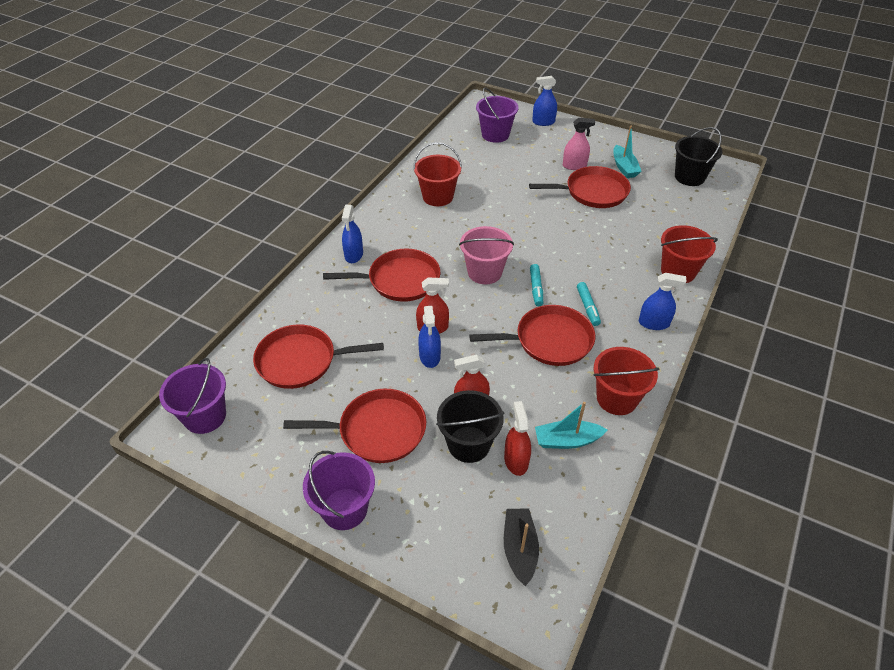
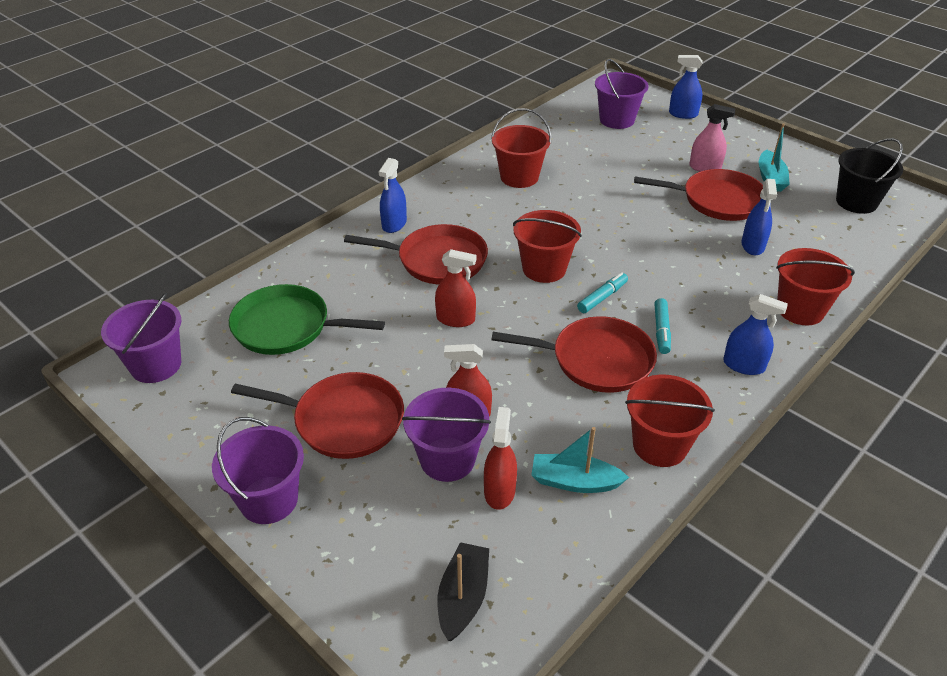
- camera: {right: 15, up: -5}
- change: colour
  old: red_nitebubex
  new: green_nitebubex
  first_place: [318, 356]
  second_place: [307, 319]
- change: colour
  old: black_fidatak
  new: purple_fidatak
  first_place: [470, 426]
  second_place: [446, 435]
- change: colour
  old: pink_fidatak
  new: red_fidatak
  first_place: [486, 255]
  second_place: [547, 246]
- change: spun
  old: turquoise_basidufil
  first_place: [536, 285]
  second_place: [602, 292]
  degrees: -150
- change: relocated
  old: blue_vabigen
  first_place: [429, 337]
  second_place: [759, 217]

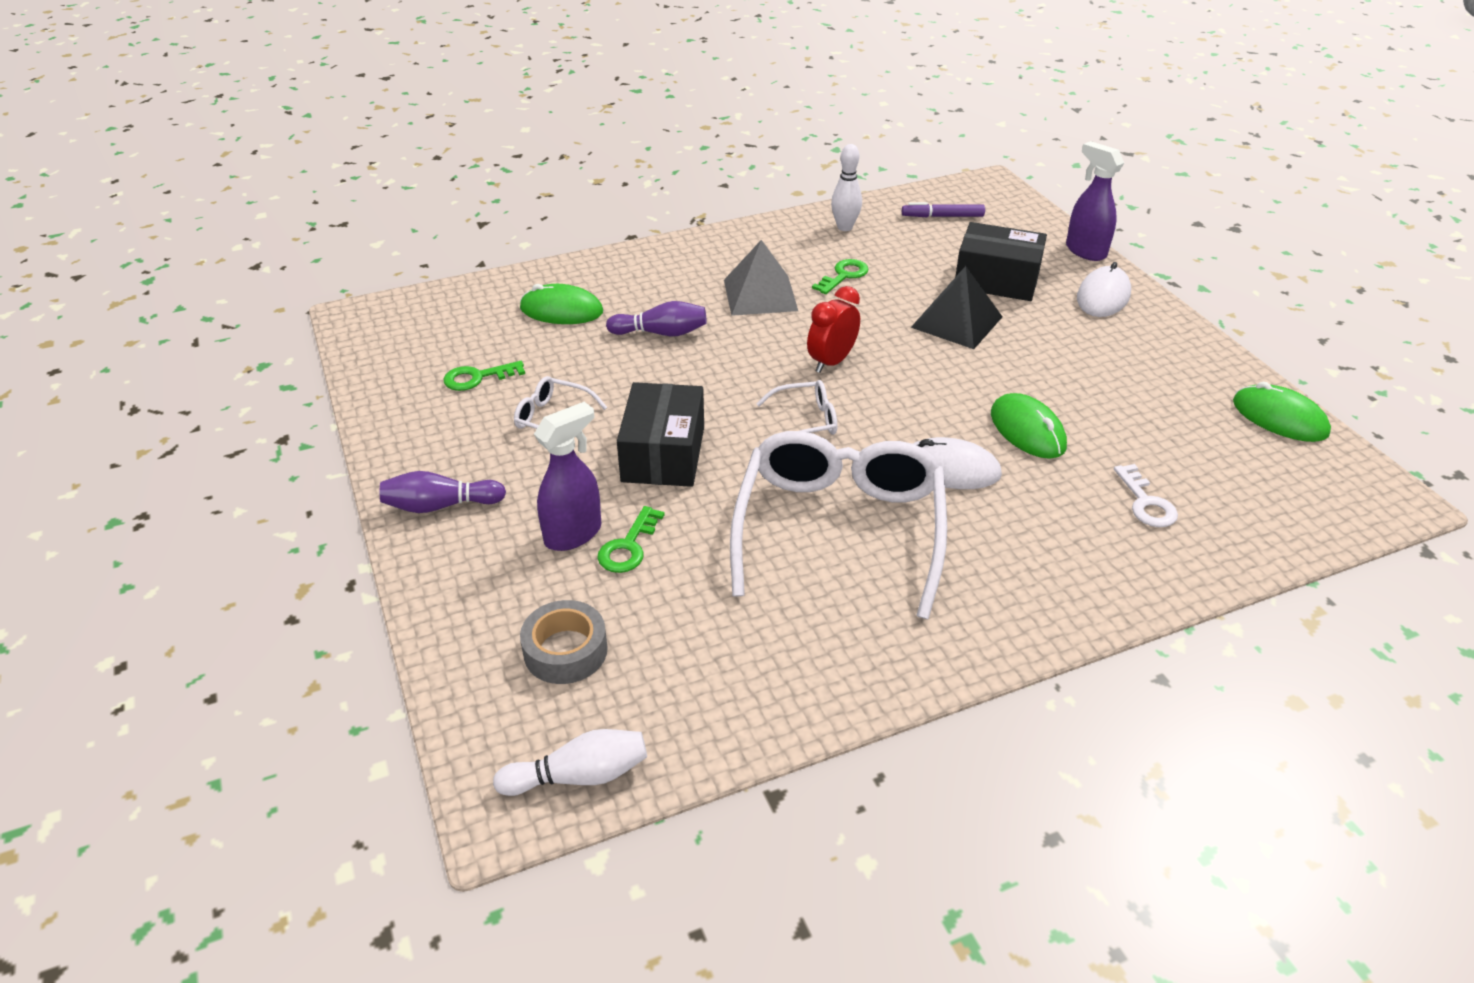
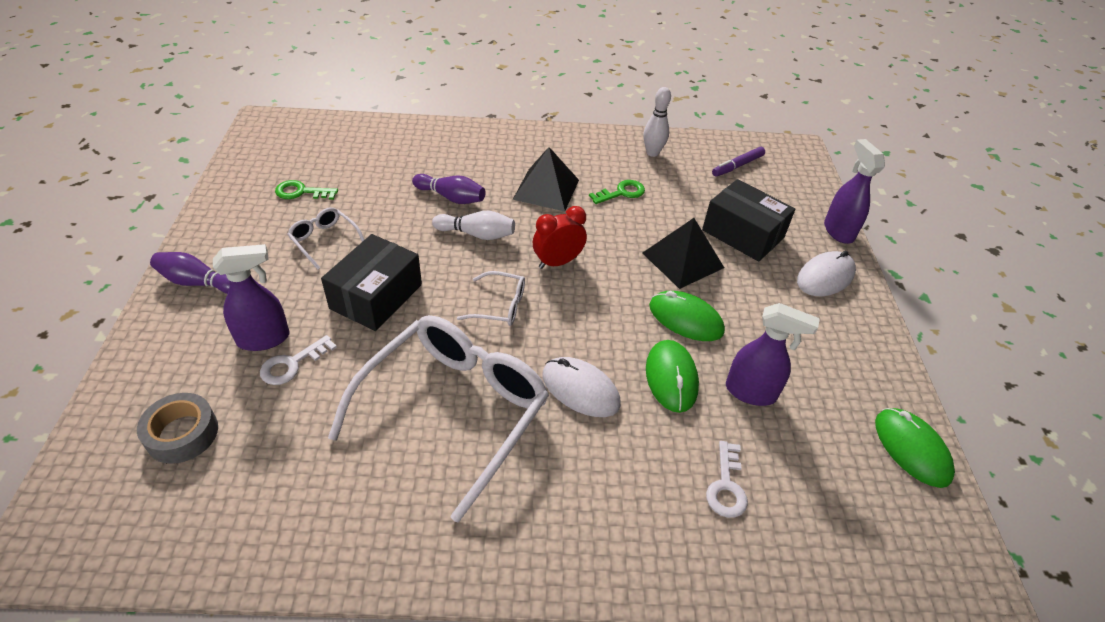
- camera: {right: 20, up: 5}
- change: colour
  old: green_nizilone
  new: white_nizilone
  first_place: [631, 539]
  second_place: [298, 360]
- change: relocated
  old: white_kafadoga
  first_place: [570, 762]
  second_place: [473, 225]
- change: colour
  old: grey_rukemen
  new: black_rukemen
  first_place: [761, 278]
  second_place: [545, 179]
- change: relocated
  old: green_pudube
  first_place: [561, 304]
  second_place: [687, 316]
- change: spun
  old: purple_basidufil
  first_place: [943, 209]
  second_place: [738, 161]
  degrees: -60
- change: appeared
  new: purple_vabigen
  second_place: [773, 354]

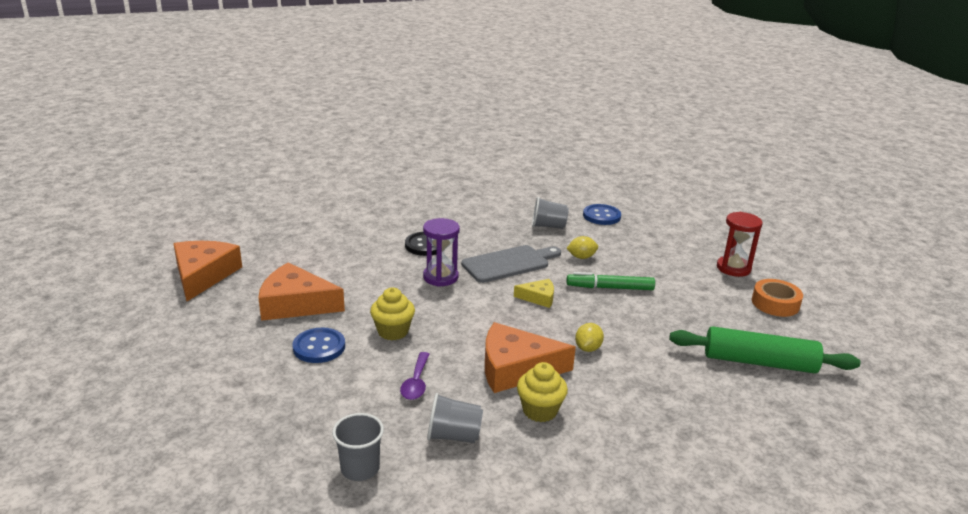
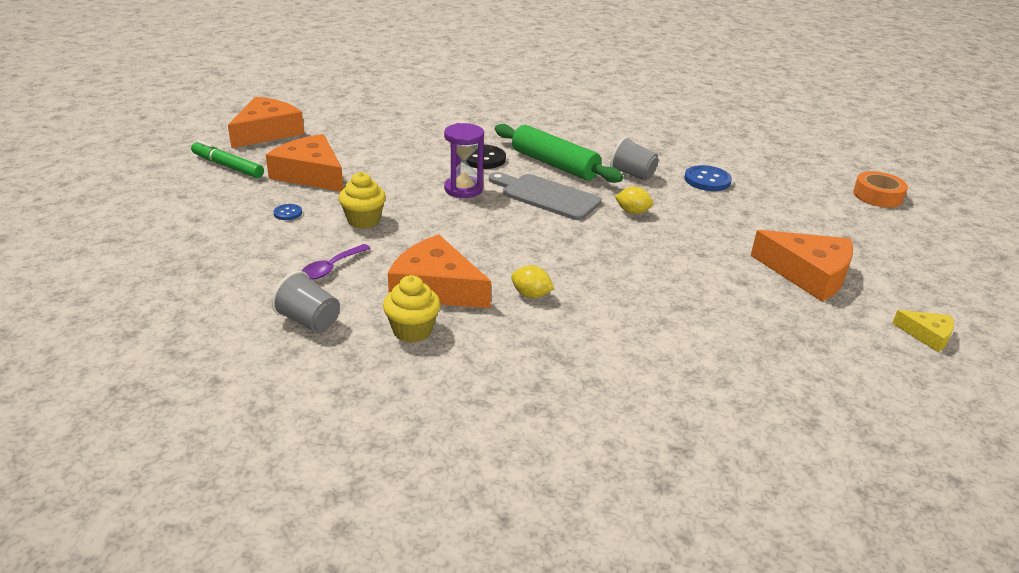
- camera: {right: 30, up: 5}
- change: relocated
  old: green_basidufil
  first_place: [611, 281]
  second_place: [227, 159]
- change: size
  old: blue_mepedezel
  first_place: [318, 345]
  second_place: [288, 212]
  factor: 0.53
- change: spun
  old: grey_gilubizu
  first_place: [511, 264]
  second_place: [545, 196]
  degrees: -150
- change: relocated
  old: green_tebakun
  first_place: [764, 349]
  second_place: [559, 153]
- change: spun
  old: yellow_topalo
  first_place: [589, 337]
  second_place: [532, 281]
  degrees: 60
- change: exchanged
  old: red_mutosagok
  new: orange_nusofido
  first_place: [740, 244]
  second_place: [801, 265]
- change: relocated
  old: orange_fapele
  first_place: [777, 298]
  second_place: [880, 189]
- change: relocated
  old: yellow_nusofido
  first_place: [534, 293]
  second_place: [923, 331]
- change: missing
  old: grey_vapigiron
  first_place: [358, 447]

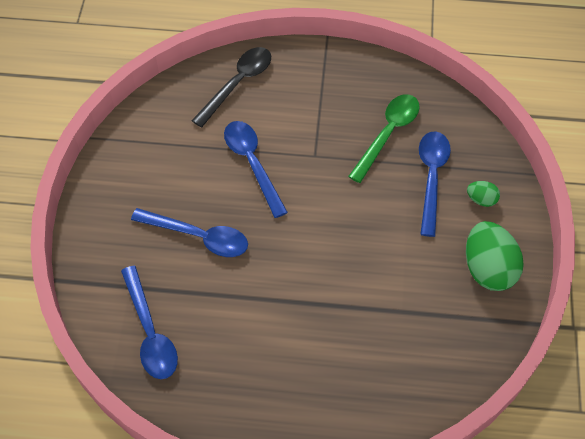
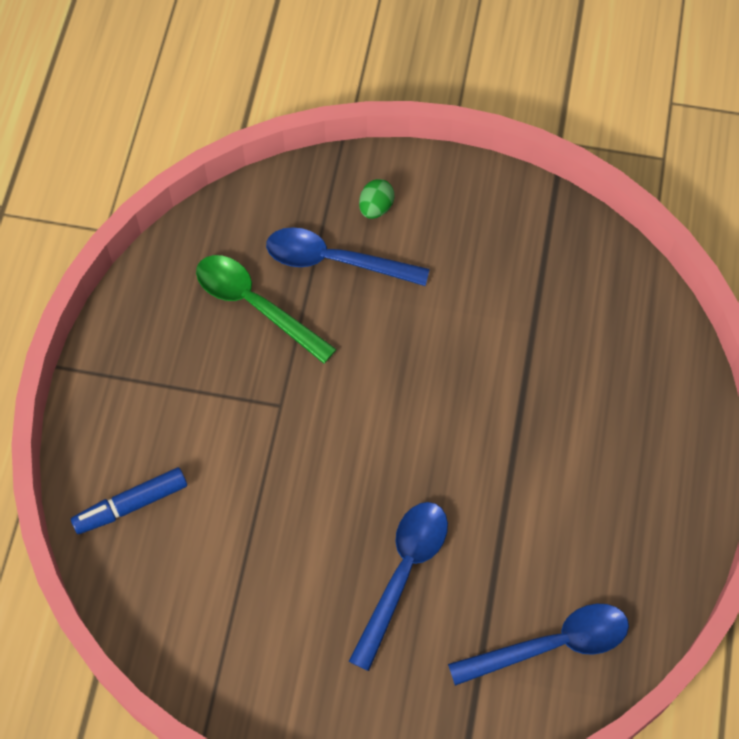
- camera: {right: -85, up: 5}
- change: exchanged
  old: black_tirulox
  new: blue_basidufil
  first_place: [231, 87]
  second_place: [129, 500]
- change: missing
  old: blue_tirulox
  first_place: [256, 169]
- change: missing
  old: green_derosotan
  first_place: [495, 256]

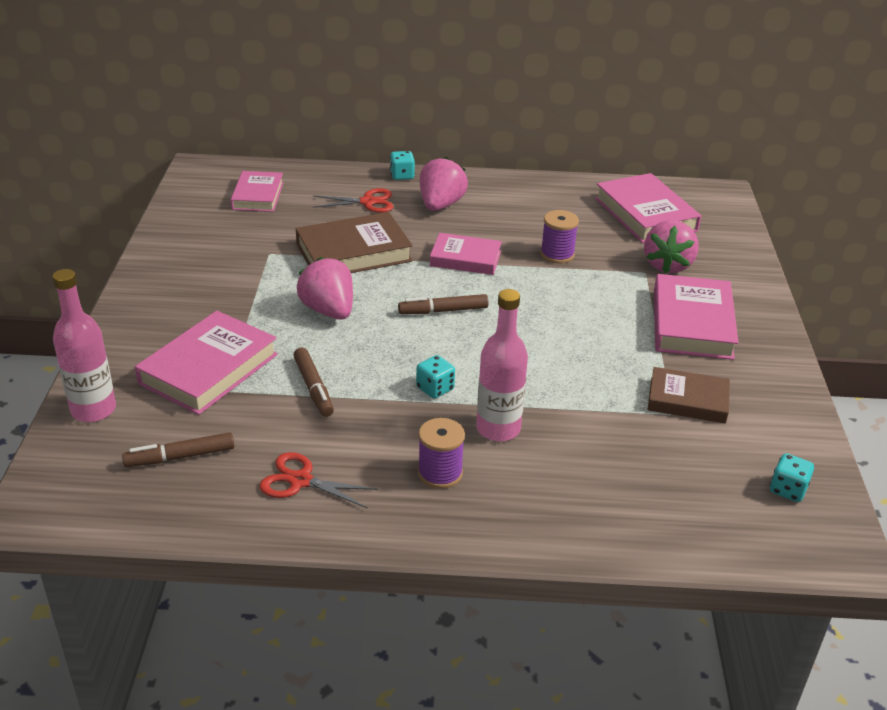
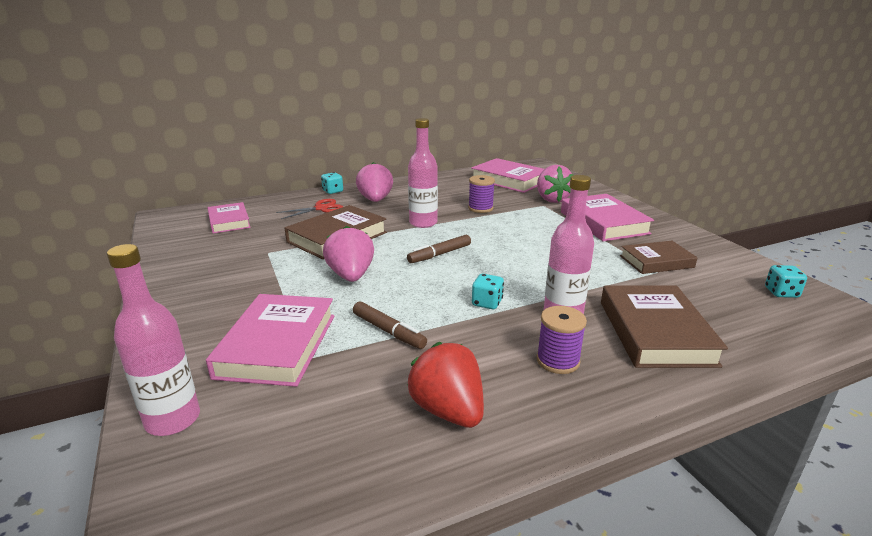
- camera: {right: -25, up: -10}
- change: spun
  old: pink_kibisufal
  first_place: [325, 288]
  second_place: [348, 253]
  degrees: 45
- change: exchanged
  old: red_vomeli
  new: red_kibisufal
  first_place: [319, 480]
  second_place: [445, 385]
- change: exchanged
  old: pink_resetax
  new: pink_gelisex
  first_place: [466, 254]
  second_place: [423, 173]
- change: appeared
  new: brown_resetax
  second_place: [664, 326]
- change: missing
  old: brown_basidufil
  first_place: [178, 449]

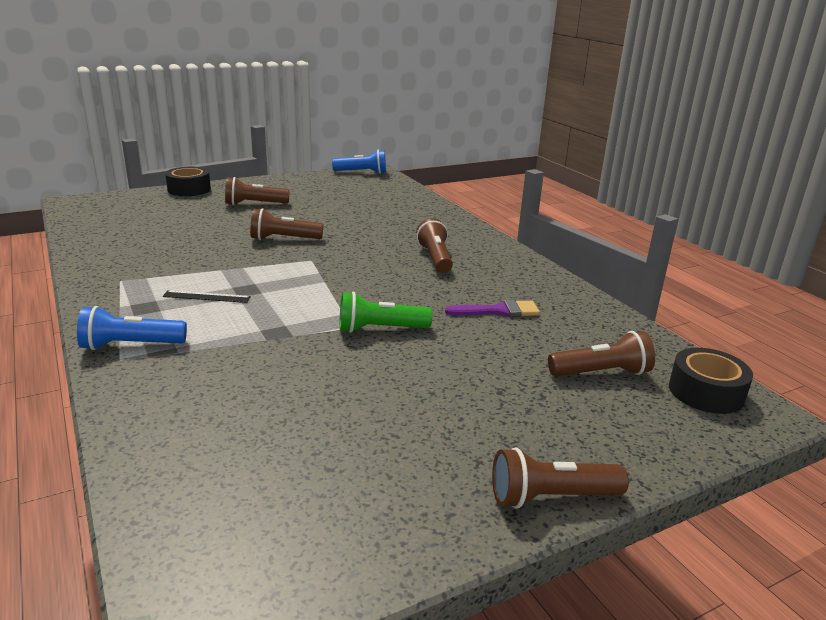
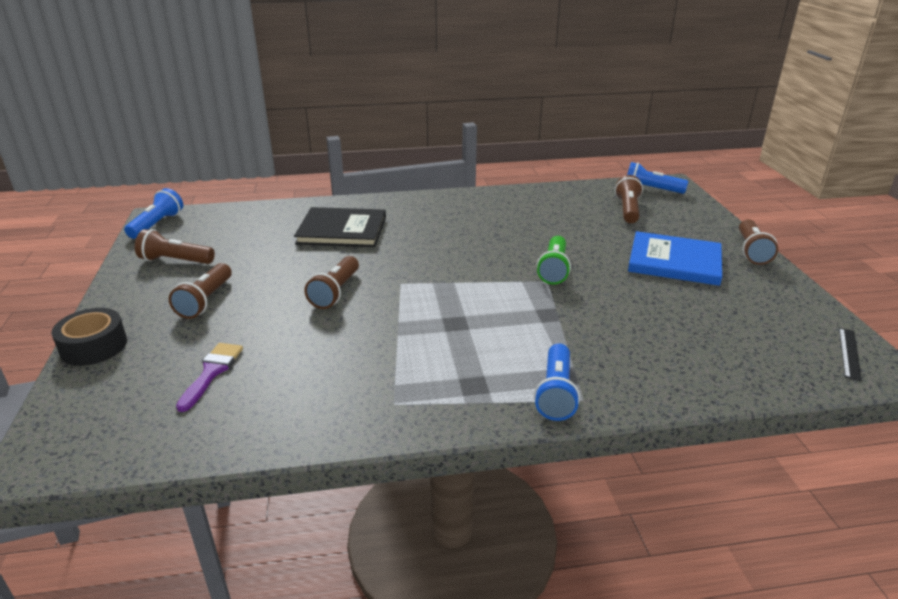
- camera: {right: -70, up: 5}
- change: relocated
  old: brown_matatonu
  first_place: [434, 245]
  second_place: [175, 246]
- change: relocated
  old: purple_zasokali
  first_place: [492, 308]
  second_place: [209, 377]
- change: appeared
  new: black_resetax
  second_place: [340, 227]
- change: exchanged
  old: black_fapele
  new: blue_matatonu
  first_place: [711, 381]
  second_place: [657, 178]
- change: appeared
  new: blue_resetax
  second_place: [675, 258]
- change: relocated
  old: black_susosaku
  first_place: [207, 296]
  second_place: [850, 355]

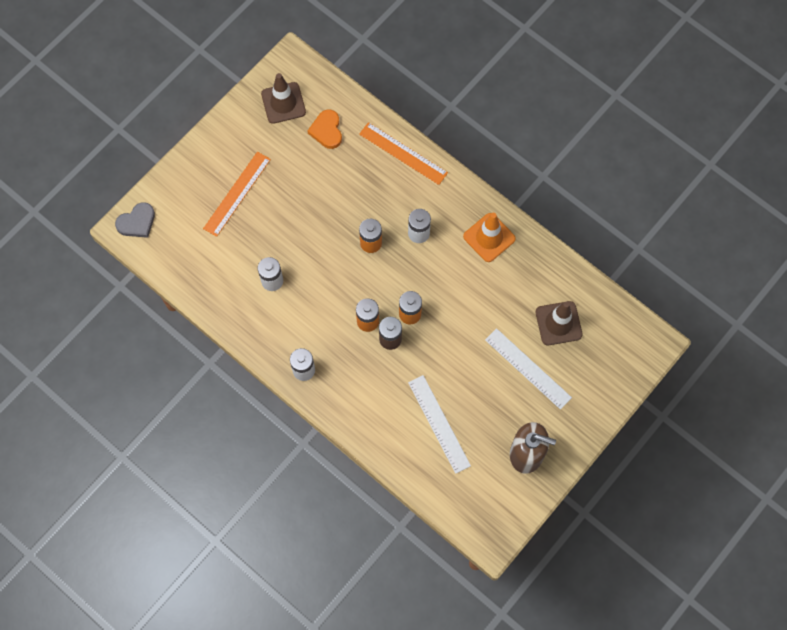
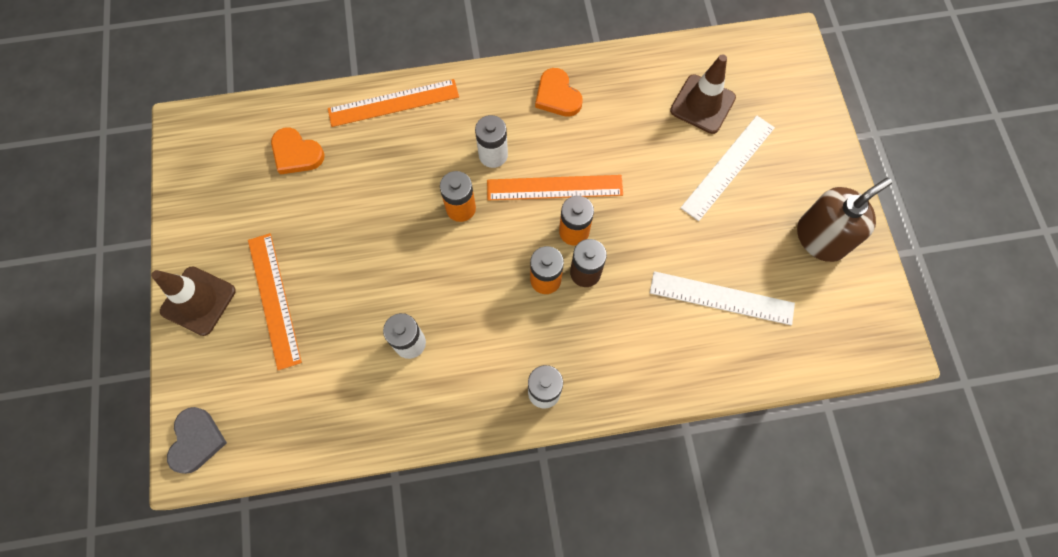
- camera: {right: -50, up: 0}
- change: relocated
  old: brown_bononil
  first_place: [283, 98]
  second_place: [193, 301]
- change: appeared
  new: orange_susosaku
  second_place: [555, 187]
- change: exchanged
  old: orange_bononil
  new: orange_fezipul
  first_place: [489, 237]
  second_place: [559, 92]
- change: spun
  old: white_susosaku
  first_place: [528, 369]
  second_place: [728, 168]
  degrees: -45

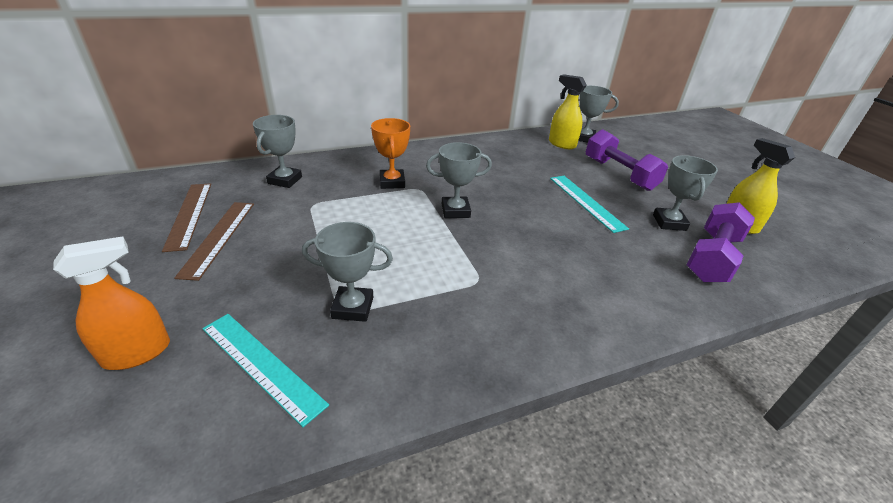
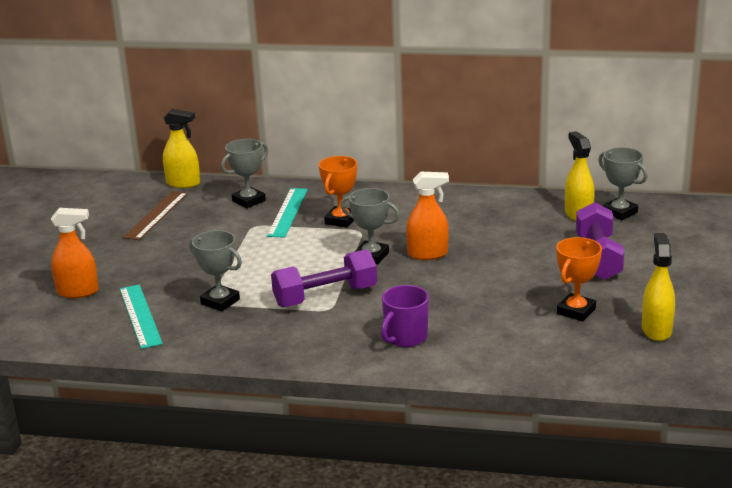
- camera: {right: 35, up: -10}
- change: appeared
  new: yellow_vabigen
  second_place: [181, 148]
- change: relocated
  old: turquoise_susosaku
  first_place: [589, 204]
  second_place: [287, 213]
- change: relocated
  old: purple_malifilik
  first_place: [721, 242]
  second_place: [324, 278]
- change: appeared
  new: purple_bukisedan
  second_place: [405, 316]
- change: appeared
  new: orange_vabigen
  second_place: [427, 215]
- change: colour
  old: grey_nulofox
  new: orange_nulofox
  first_place: [685, 193]
  second_place: [579, 279]
- change: missing
  old: brown_susosaku
  first_place: [214, 241]

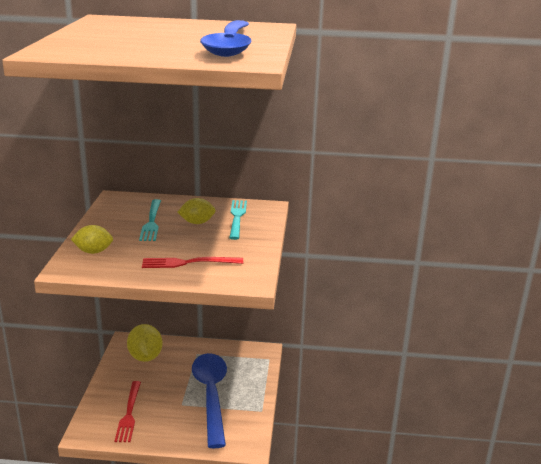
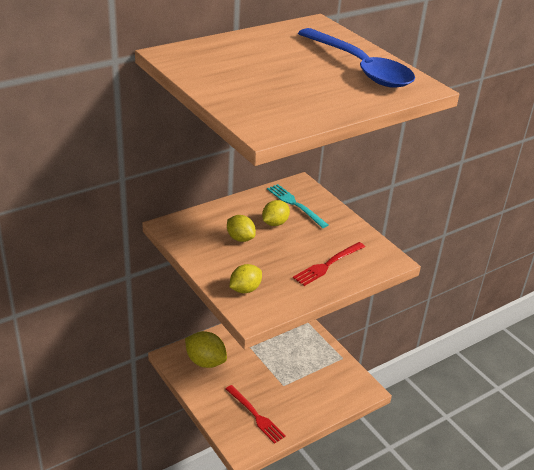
- camera: {right: -40, up: 10}
- change: exchanged
  old: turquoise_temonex
  new: yellow_topalo
  first_place: [150, 220]
  second_place: [241, 228]
- change: missing
  old: blue_tirulox
  first_place: [209, 400]

